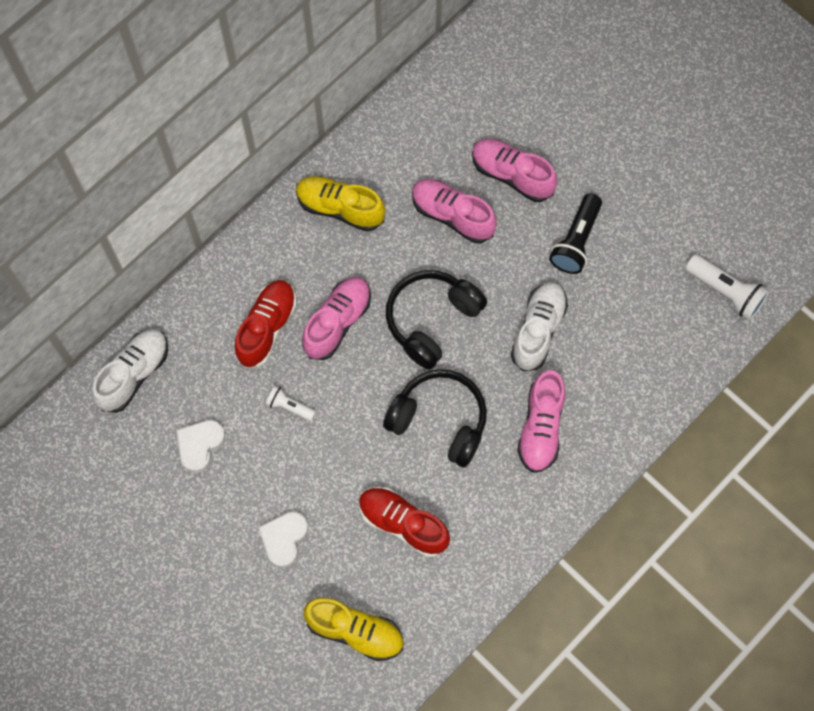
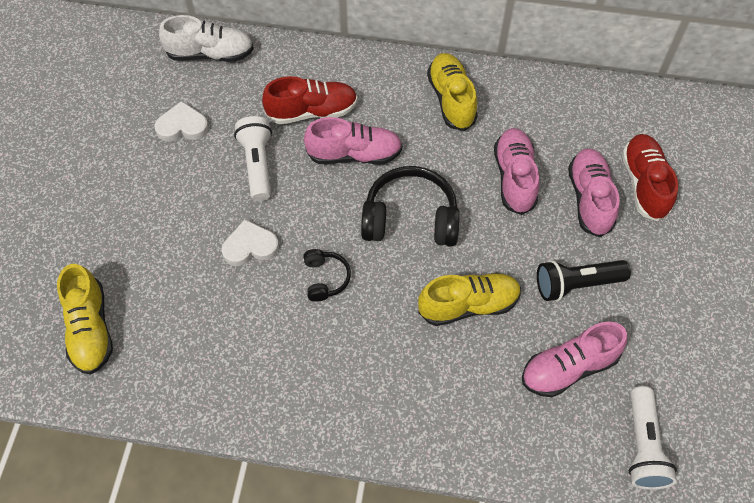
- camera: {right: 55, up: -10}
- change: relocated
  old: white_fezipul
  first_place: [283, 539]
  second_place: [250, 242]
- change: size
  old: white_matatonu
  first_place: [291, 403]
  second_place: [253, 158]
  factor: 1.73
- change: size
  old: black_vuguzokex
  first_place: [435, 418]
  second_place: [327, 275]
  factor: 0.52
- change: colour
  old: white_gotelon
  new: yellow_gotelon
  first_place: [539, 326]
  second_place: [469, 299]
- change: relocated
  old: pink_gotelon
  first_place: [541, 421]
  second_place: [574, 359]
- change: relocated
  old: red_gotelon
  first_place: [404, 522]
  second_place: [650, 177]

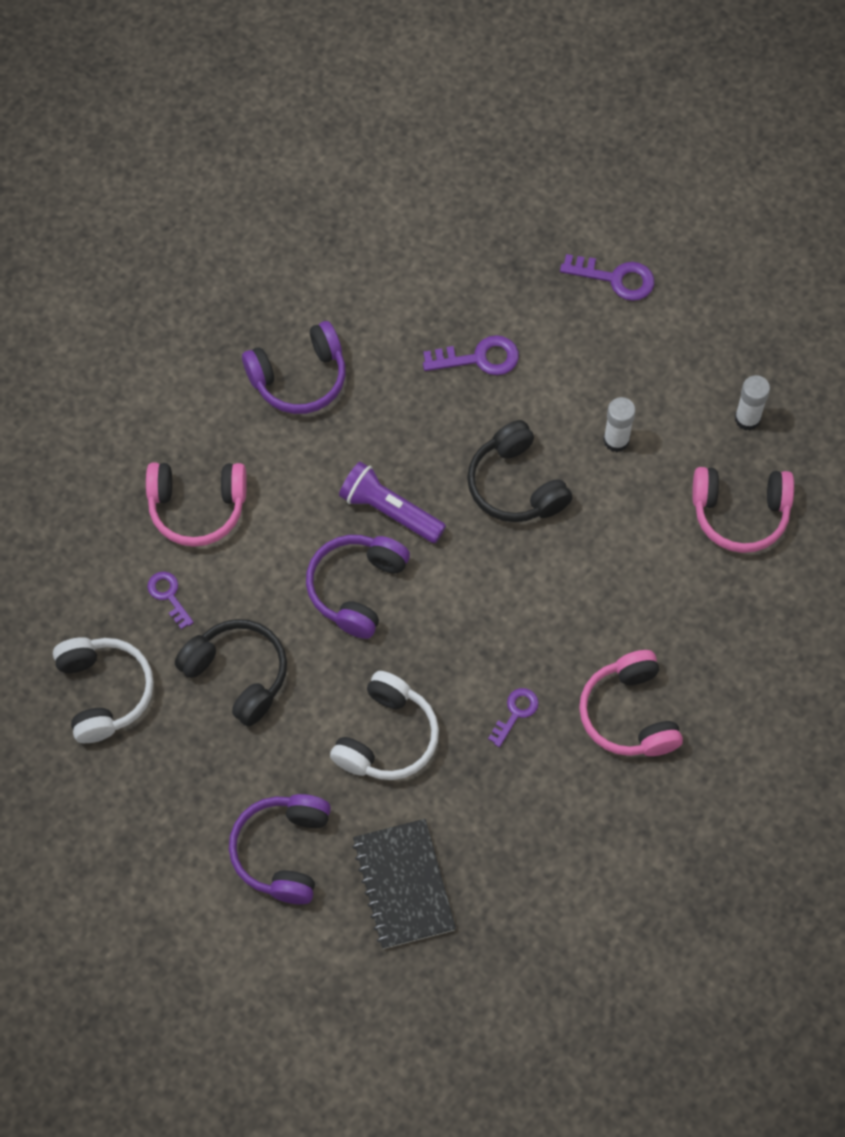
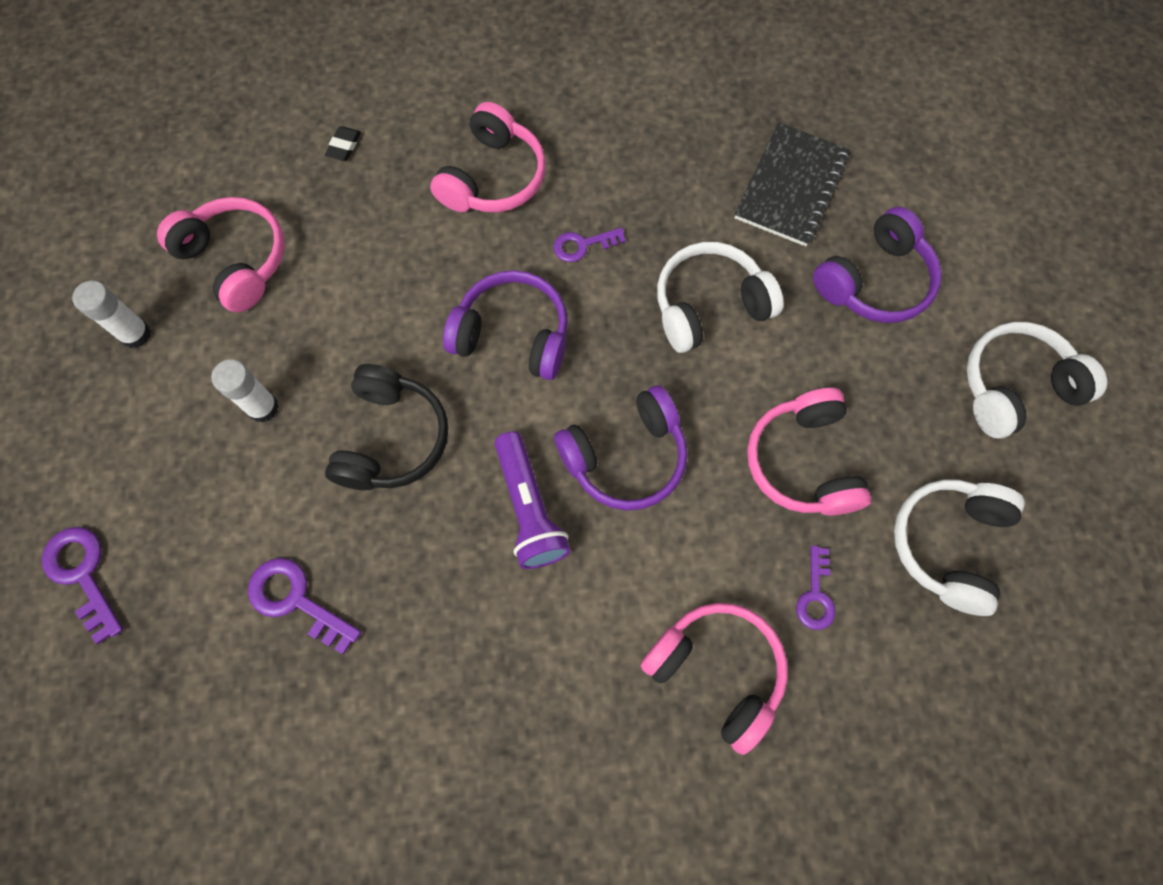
- camera: {right: -140, up: 5}
- change: appeared
  new: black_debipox
  second_place: [343, 143]
- change: relocated
  old: purple_vuguzokex
  first_place: [294, 367]
  second_place: [505, 325]
- change: colour
  old: black_vuguzokex
  new: pink_vuguzokex
  first_place: [231, 672]
  second_place: [809, 452]
- change: appeared
  new: white_vuguzokex
  second_place: [1037, 380]

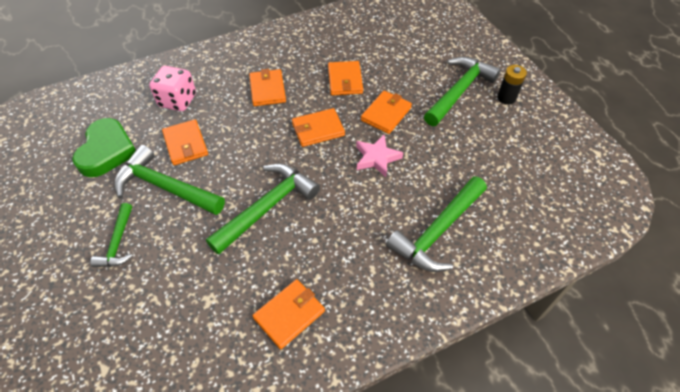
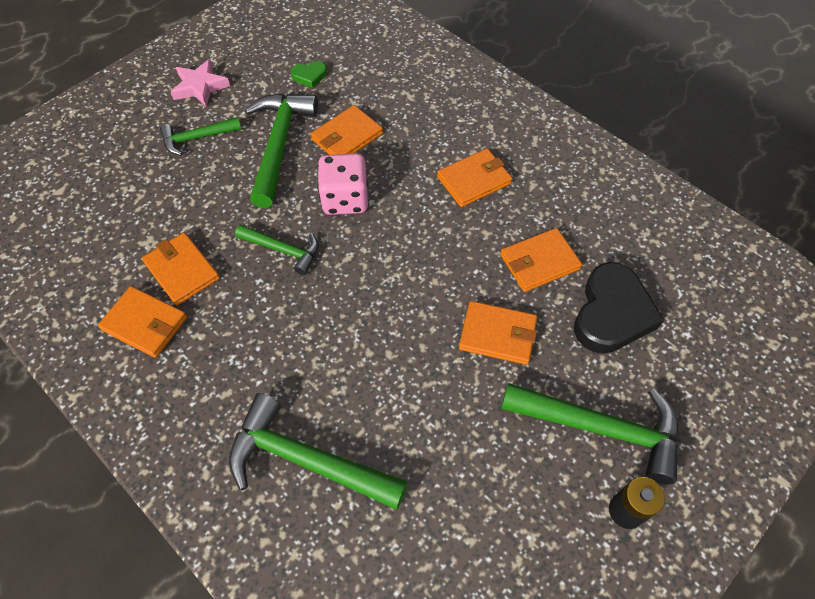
- camera: {right: 70, up: 5}
- change: relocated
  old: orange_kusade
  first_place: [318, 127]
  second_place: [181, 269]
- change: relocated
  old: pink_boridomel
  first_place: [379, 156]
  second_place: [200, 83]
- change: size
  old: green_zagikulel
  first_place: [263, 209]
  second_place: [277, 249]
  factor: 0.57
- change: size
  old: green_fezipul
  first_place: [104, 147]
  second_place: [309, 74]
  factor: 0.46
- change: relocated
  old: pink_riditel
  first_place: [172, 88]
  second_place: [343, 184]
- change: appeared
  new: black_fezipul
  second_place: [619, 308]

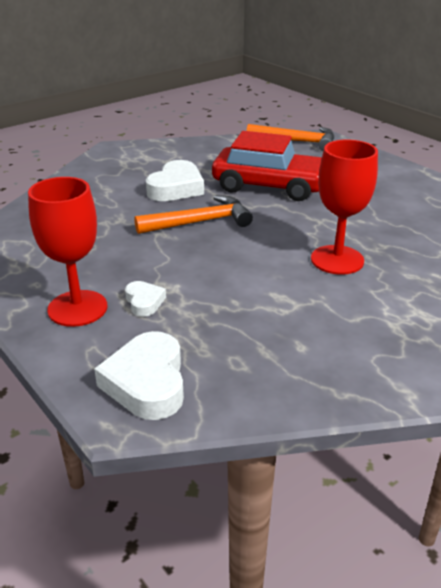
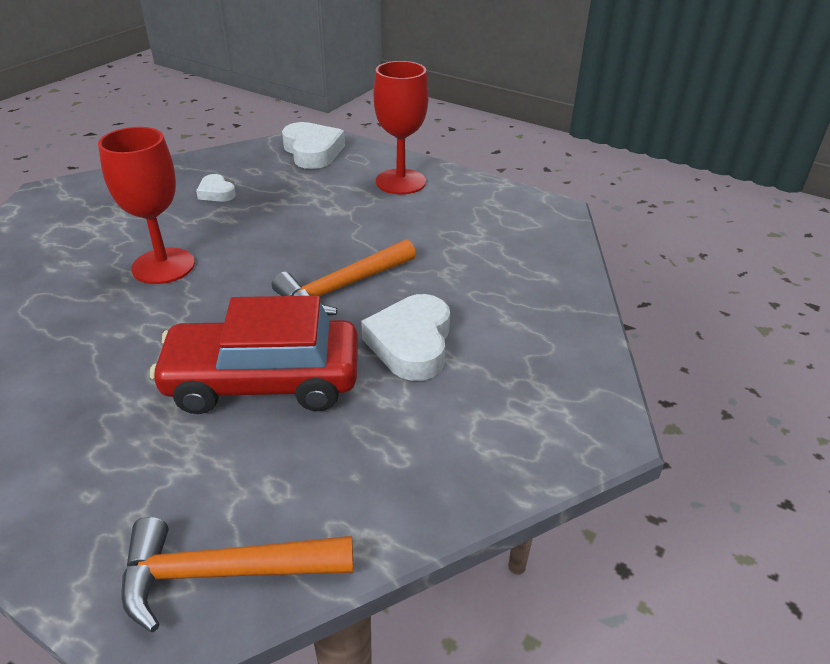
- camera: {right: 160, up: 5}
- change: relocated
  old: white_fezipul
  first_place: [145, 299]
  second_place: [216, 188]

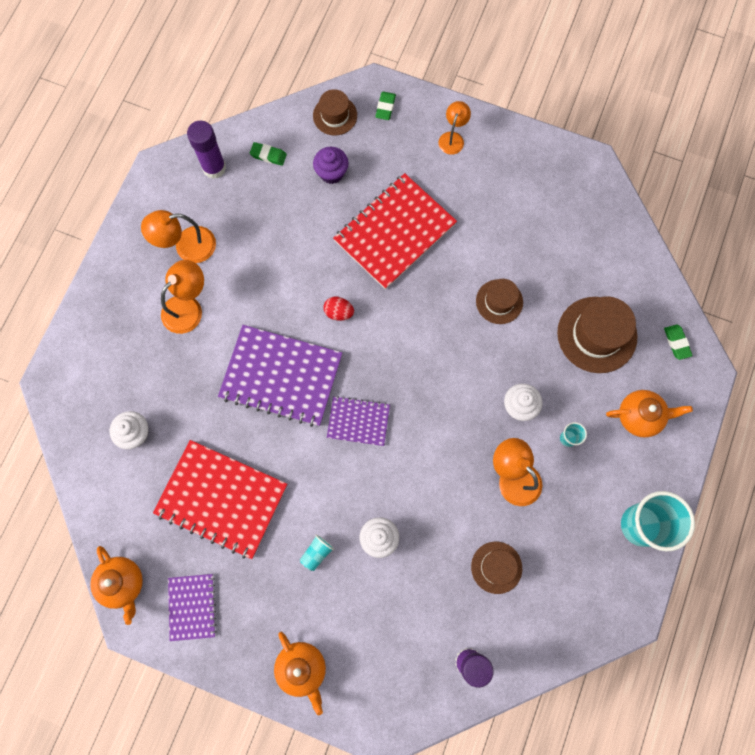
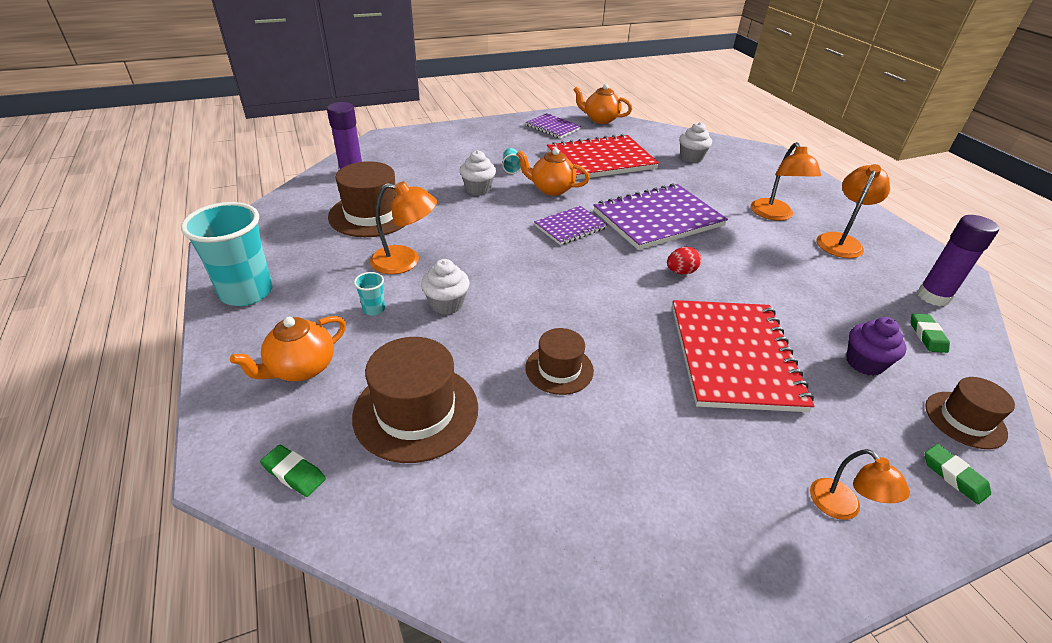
- camera: {right: 135, up: -35}
- change: size
  old: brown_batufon
  first_place: [496, 567]
  second_place: [366, 199]
  factor: 1.67
- change: relocated
  old: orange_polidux
  first_place: [300, 674]
  second_place: [553, 172]
- change: spun
  old: green_debipox
  first_place: [268, 154]
  second_place: [930, 333]
  degrees: -60

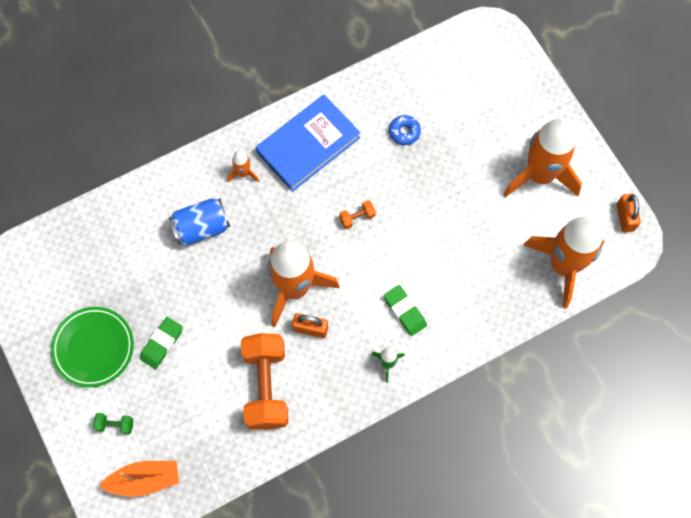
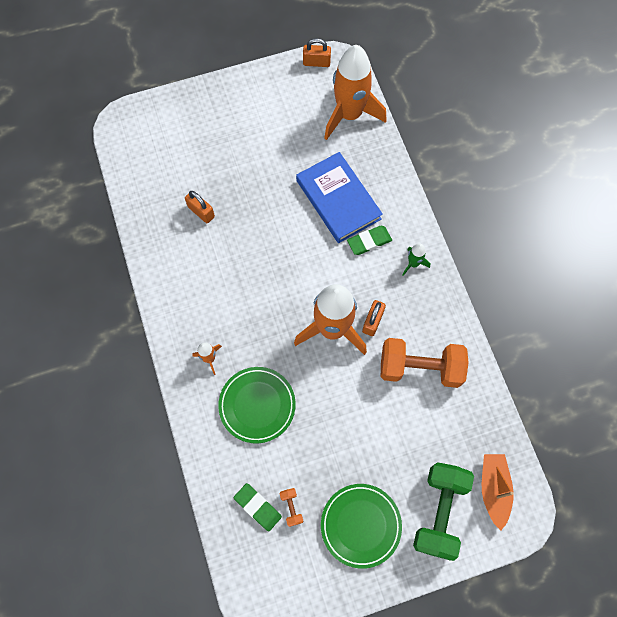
- camera: {right: -80, up: 0}
- change: exchanged
  old: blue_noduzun
  new: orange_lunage
  first_place: [405, 130]
  second_place: [200, 207]
- change: exchanged
  old: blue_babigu
  new: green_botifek
  first_place: [199, 222]
  second_place: [257, 405]
- change: relocated
  old: green_debipox
  first_place: [161, 343]
  second_place: [257, 507]
- change: relocated
  old: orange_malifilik
  first_place: [357, 214]
  second_place: [291, 507]
- change: relocated
  old: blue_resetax
  first_place: [308, 143]
  second_place: [339, 197]
- change: size
  old: green_malifilik
  first_place: [113, 423]
  second_place: [443, 511]
  factor: 2.47
- change: missing
  old: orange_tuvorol
  first_place: [542, 157]

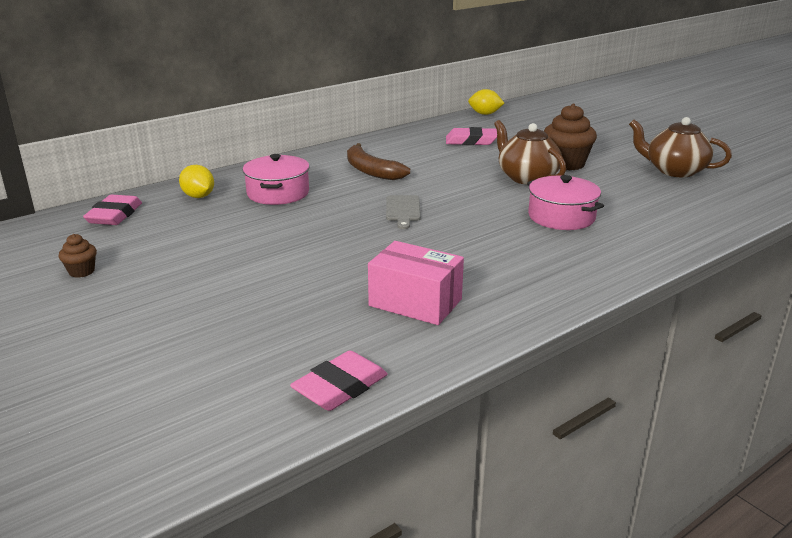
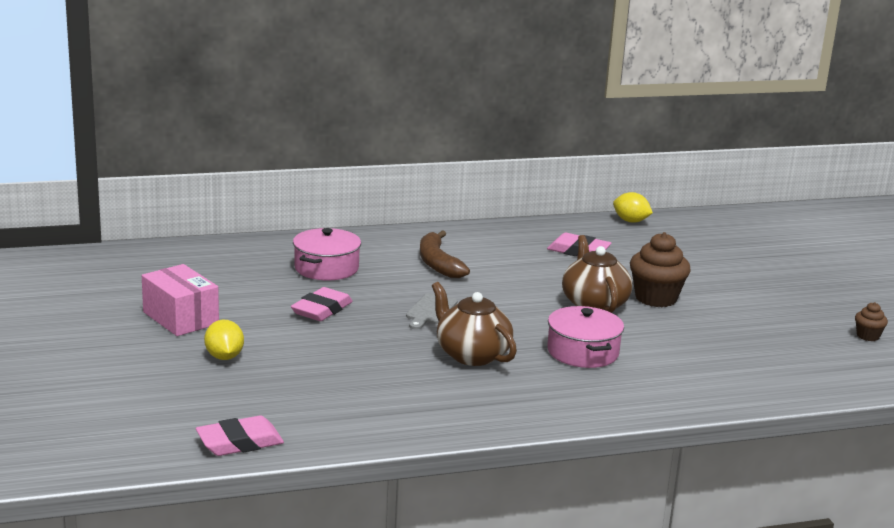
- camera: {right: 20, up: -5}
- change: relocated
  old: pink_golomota
  first_place: [416, 283]
  second_place: [180, 300]
- change: relocated
  old: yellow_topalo
  first_place: [196, 181]
  second_place: [224, 340]
- change: relocated
  old: pink_debipox
  first_place: [112, 209]
  second_place: [322, 304]
- change: relocated
  old: brown_polidux
  first_place: [680, 147]
  second_place: [474, 324]
- change: relocated
  old: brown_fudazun
  first_place: [78, 256]
  second_place: [871, 321]

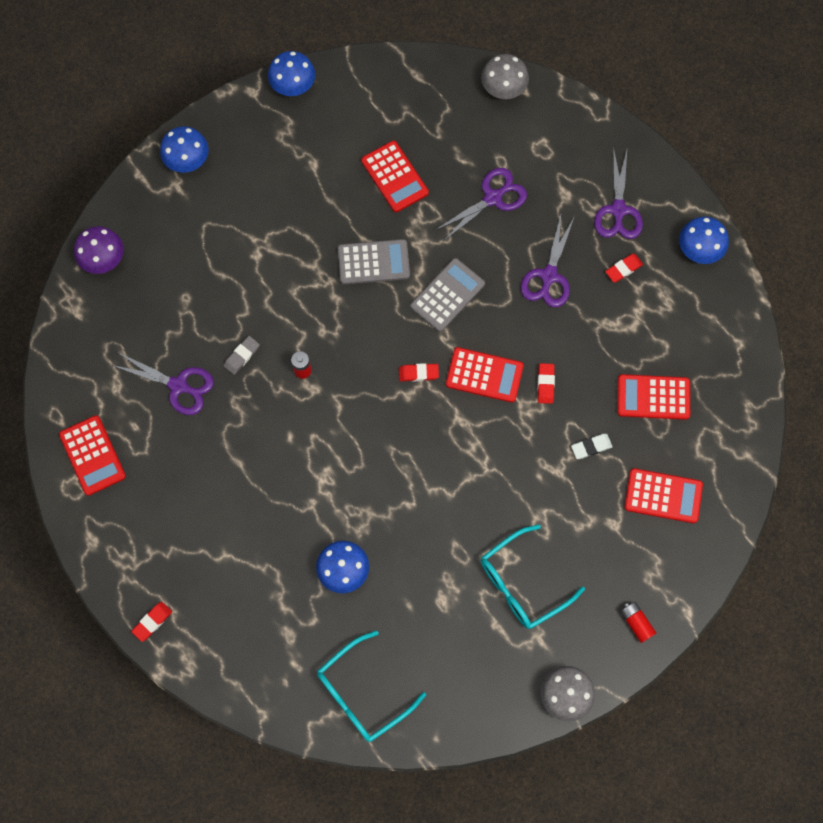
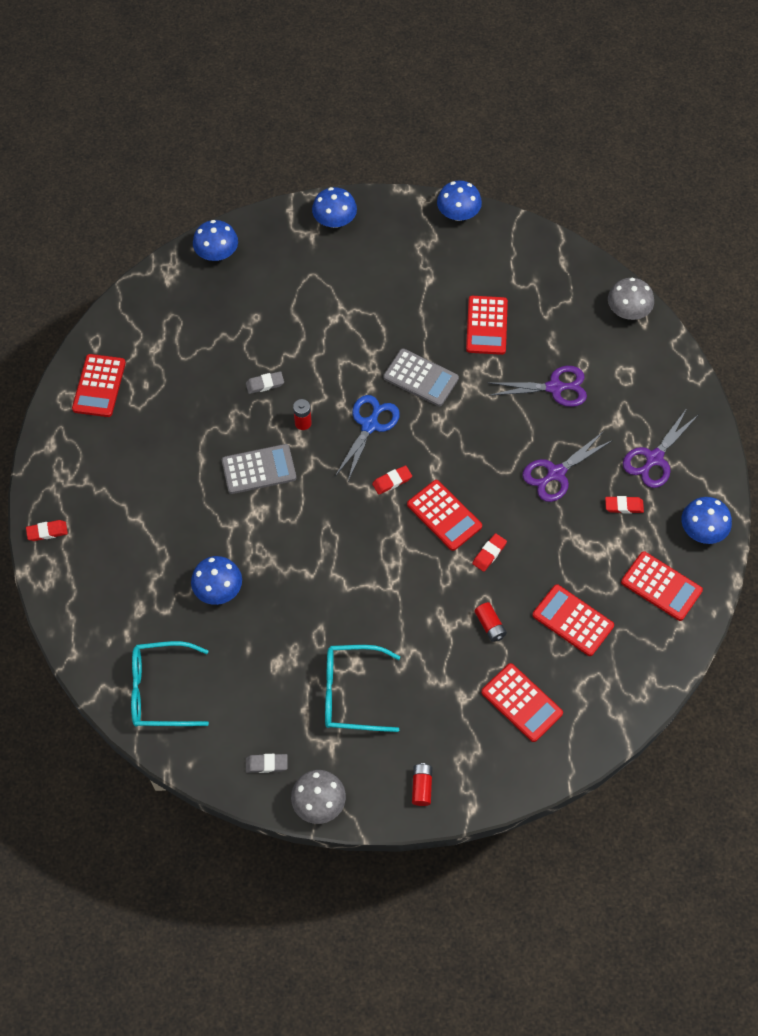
- camera: {right: 35, up: -10}
- change: colour
  old: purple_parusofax
  new: blue_parusofax
  first_place: [99, 250]
  second_place: [215, 240]
- change: relocated
  old: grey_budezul
  first_place: [447, 295]
  second_place: [259, 469]
- change: appeared
  new: grey_debipox
  second_place: [267, 763]
- change: appeared
  new: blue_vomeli
  second_place: [367, 438]
- change: spun
  old: red_debipox
  first_place: [419, 372]
  second_place: [392, 480]
  degrees: -60
- change: exchanged
  old: white_debipox
  new: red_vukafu
  first_place: [592, 446]
  second_place: [490, 622]
- change: appeared
  new: red_budezul
  second_place: [662, 586]
- change: missing
  old: purple_vomeli
  first_place: [162, 383]

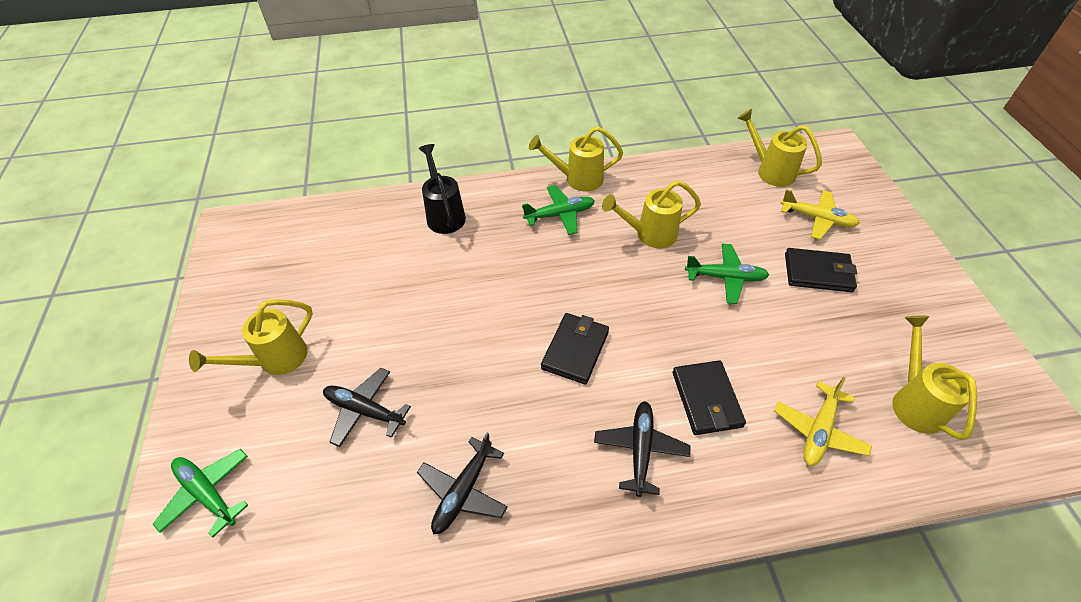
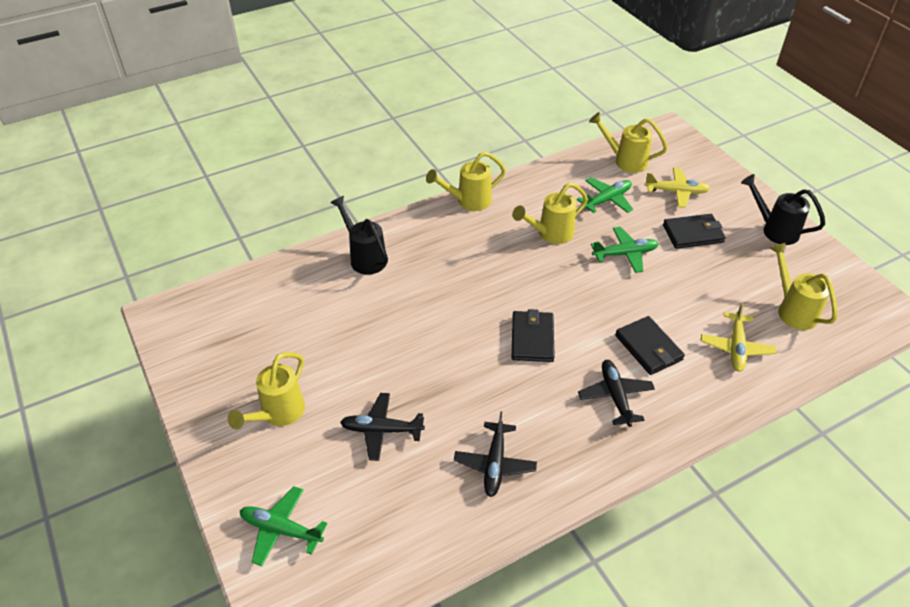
- camera: {right: -20, up: -5}
- change: relocated
  old: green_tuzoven
  first_place: [558, 210]
  second_place: [605, 195]
- change: appeared
  new: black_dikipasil
  second_place: [783, 209]

